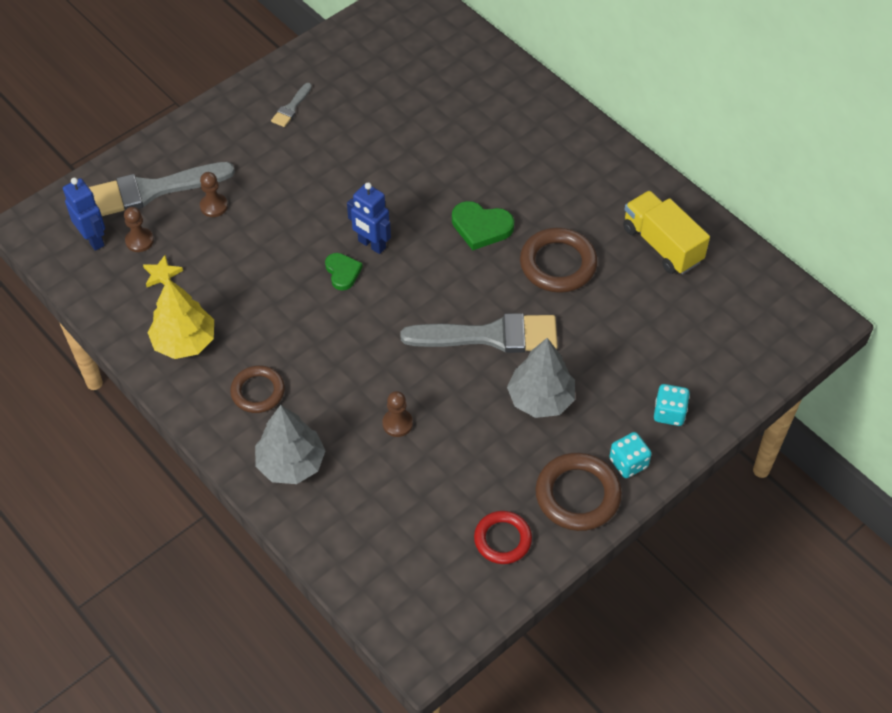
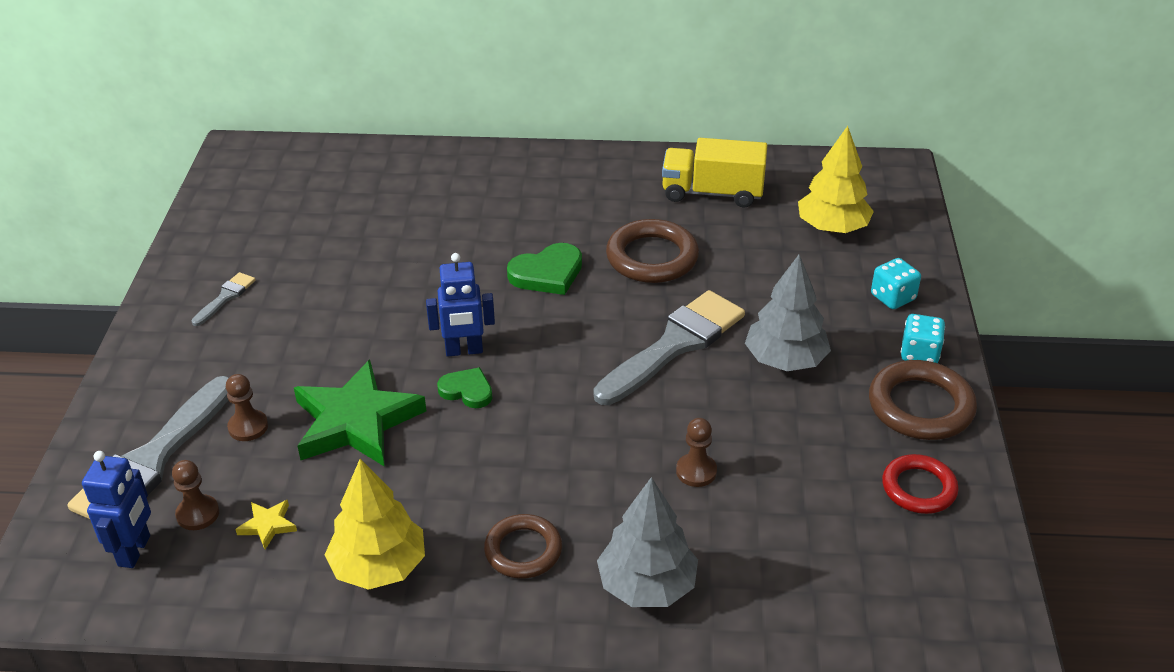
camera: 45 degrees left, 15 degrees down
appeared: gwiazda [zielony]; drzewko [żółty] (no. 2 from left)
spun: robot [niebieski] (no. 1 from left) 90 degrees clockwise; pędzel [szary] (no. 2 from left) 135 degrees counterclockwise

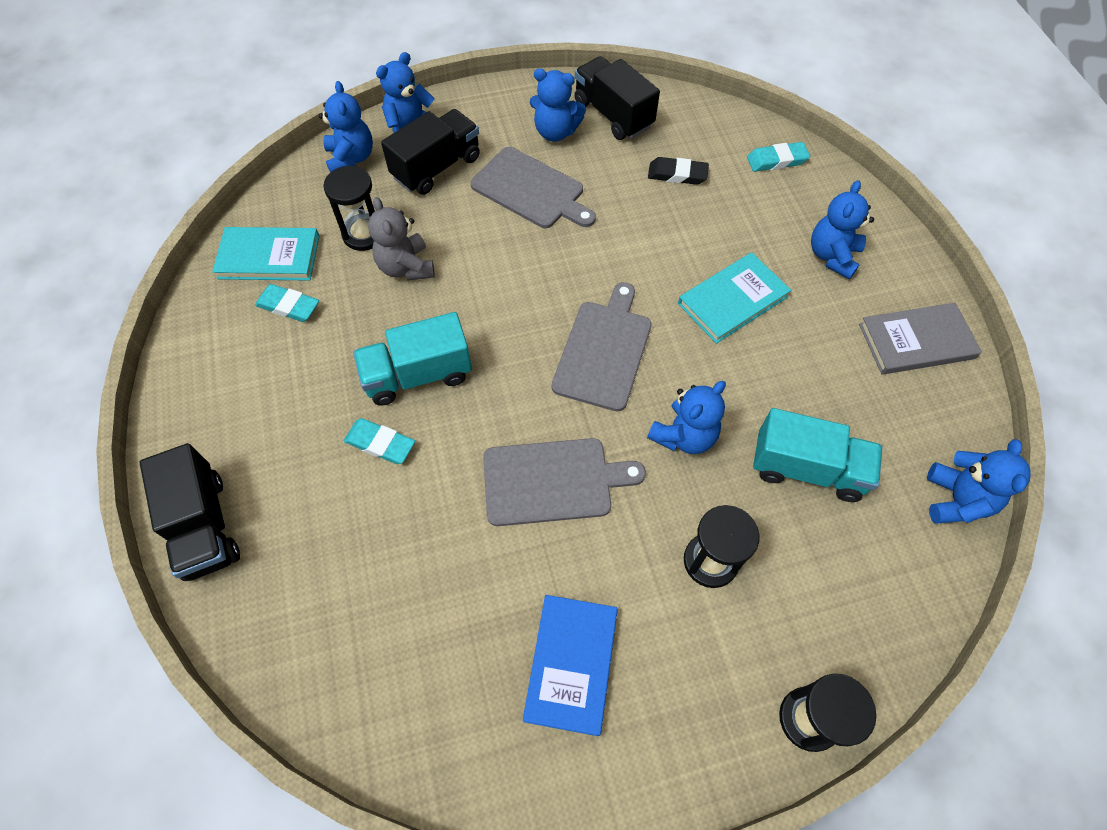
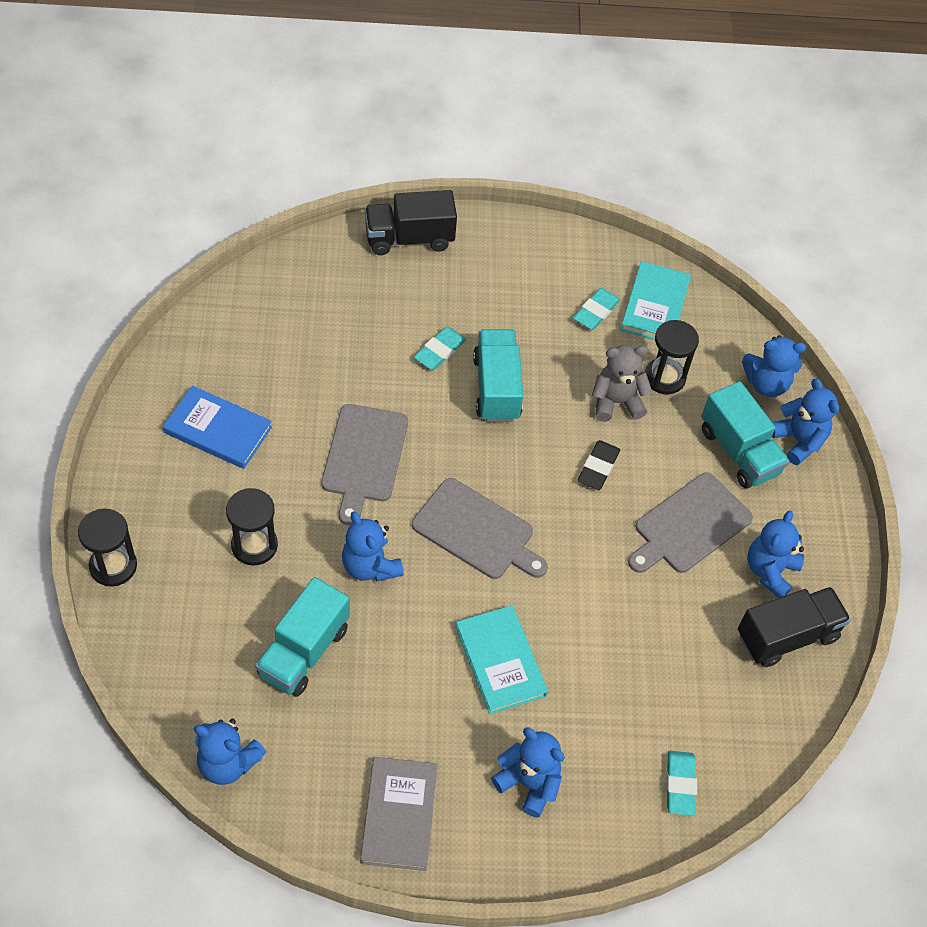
camera: 100 degrees right, 5 degrees down
relocated: gumka do mazania [czarny]
colour: ciężarówka [czarny] (no. 2 from left) to ciężarówka [turkusowy] (no. 3 from left)

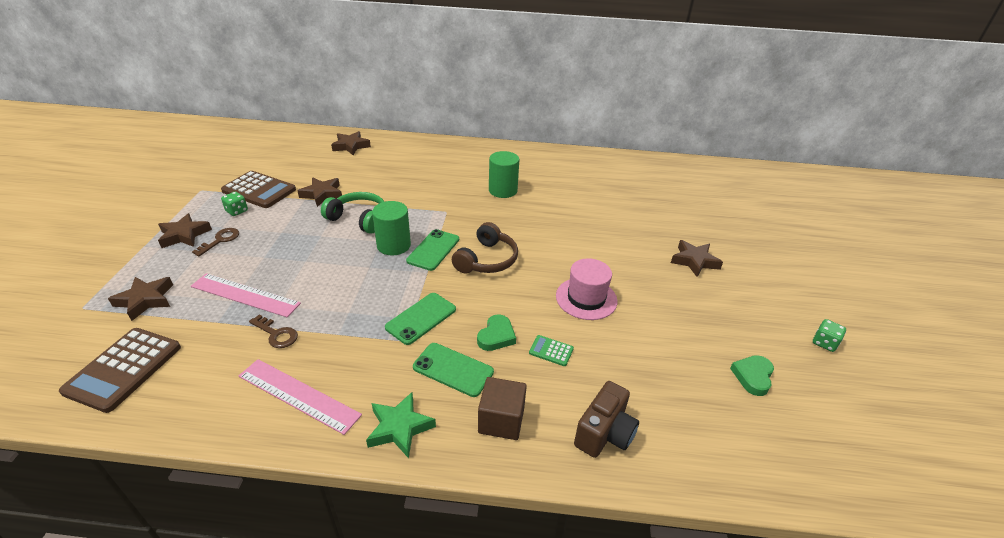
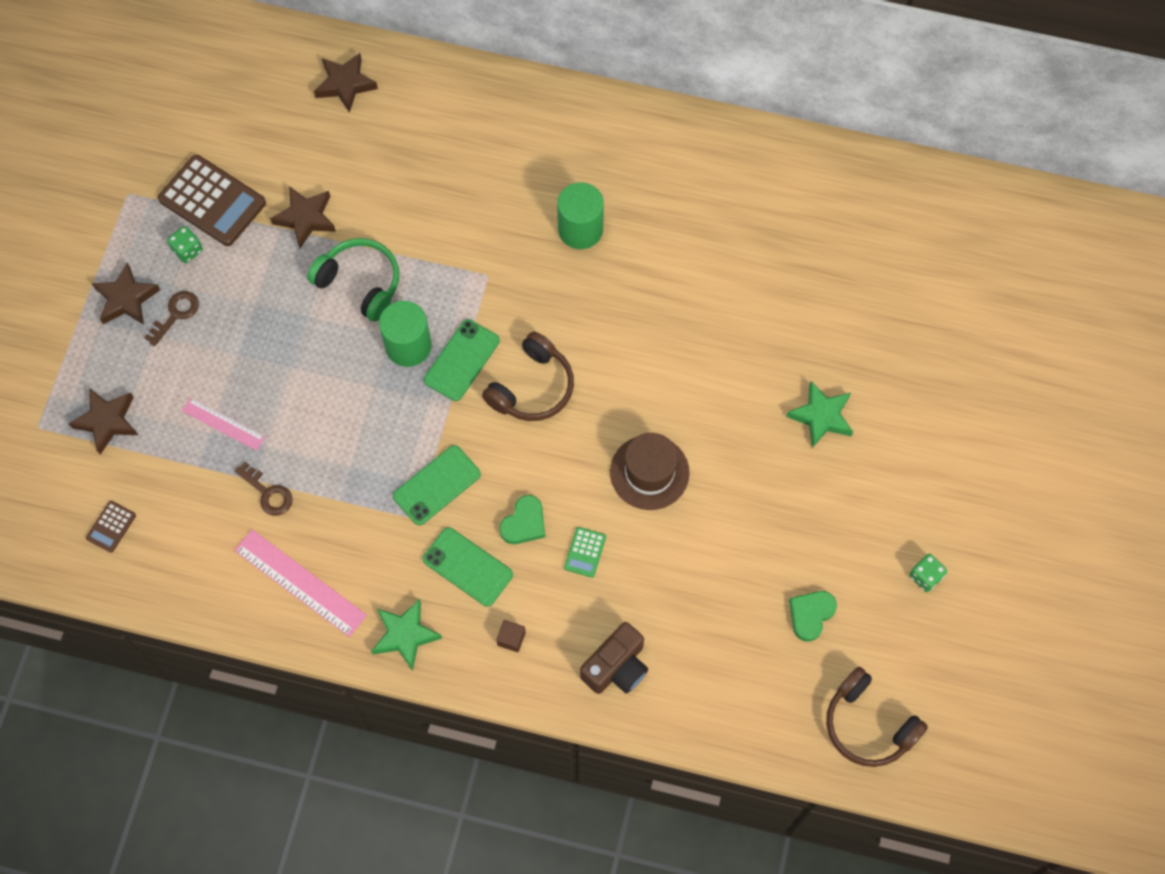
camera: 10 degrees right, 30 degrees up
appeared: słuchawki [brązowy] (no. 2 from left)
colour: kapelusz [różowy] to kapelusz [brązowy]; gwiazda [brązowy] (no. 5 from left) to gwiazda [zielony] (no. 2 from left)
spun: kalkulator [zielony] 105 degrees counterclockwise
size: kalkulator [brązowy] (no. 1 from left) x0.46; linijka [różowy] (no. 1 from left) x0.61; sześcian [brązowy] x0.53

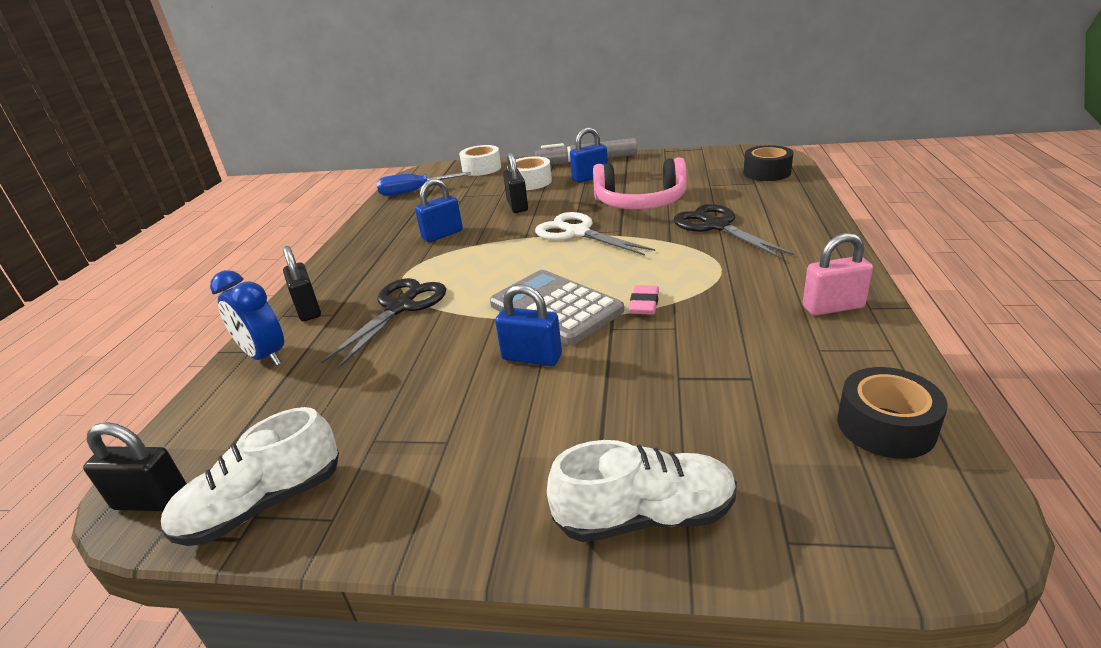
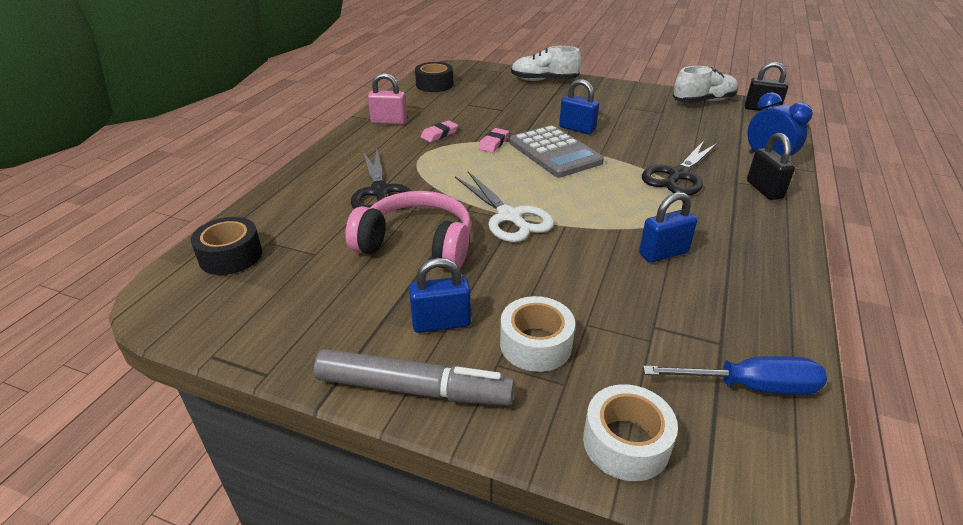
camera: 170 degrees left, 5 degrees up
missing: kłódka [czarny] (no. 3 from left)
appeared: gumka do mazania [różowy] (no. 1 from left)

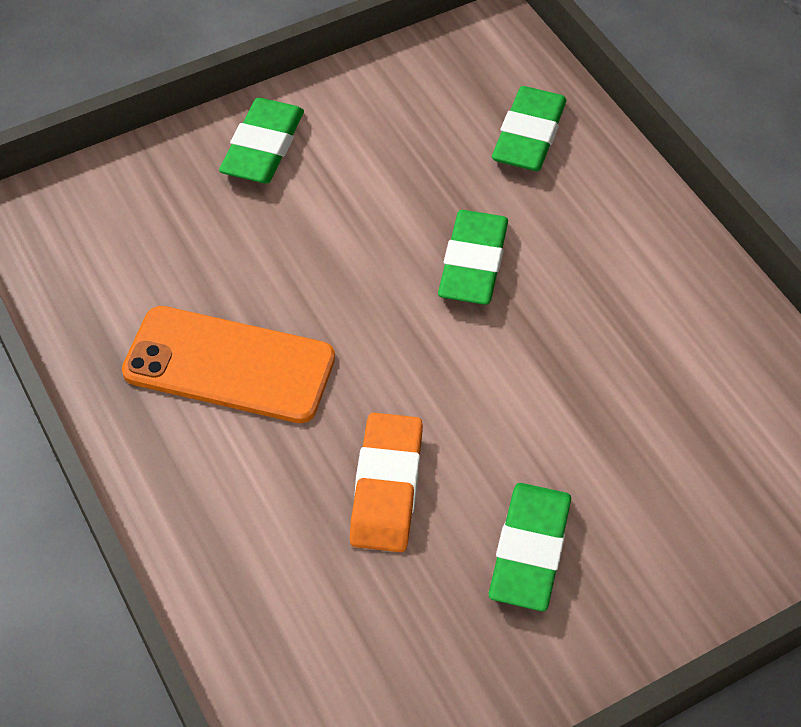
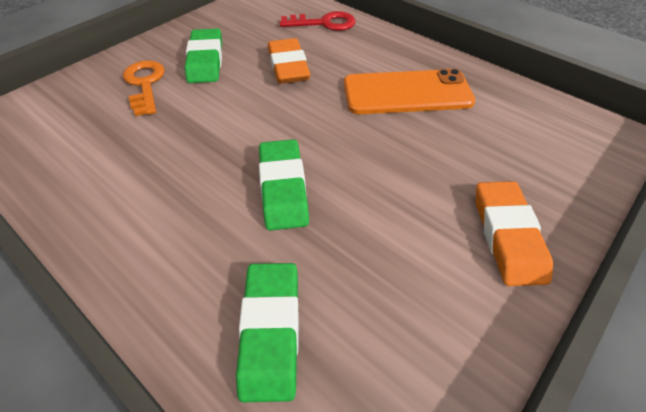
camera: 160 degrees right, 5 degrees down
appeared: klucz [pomarańczowy]; klucz [czerwony]
colour: gumka do mazania [zielony] (no. 1 from left) to gumka do mazania [pomarańczowy] (no. 2 from left)

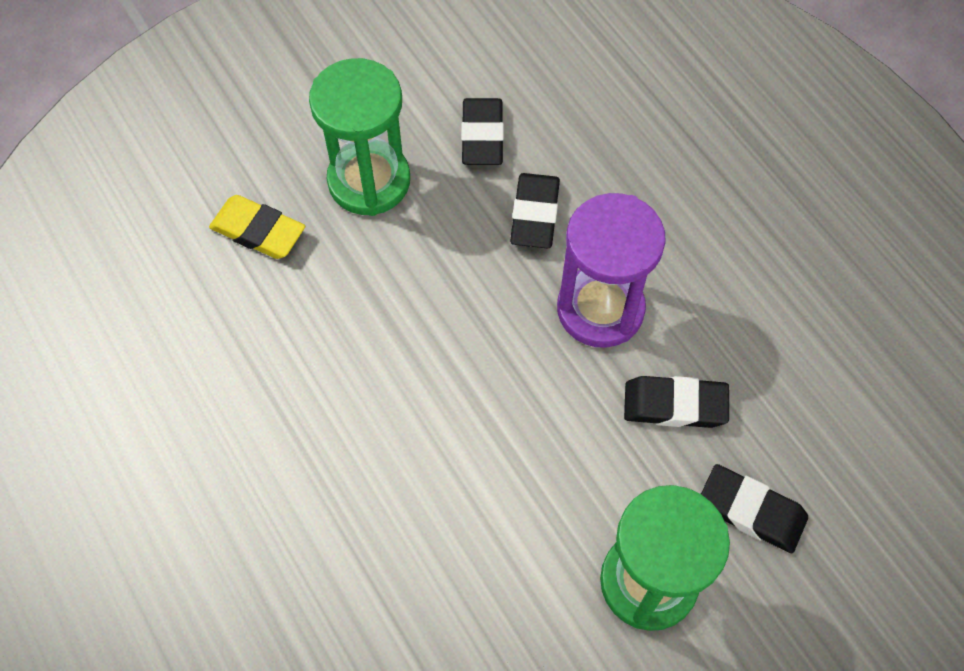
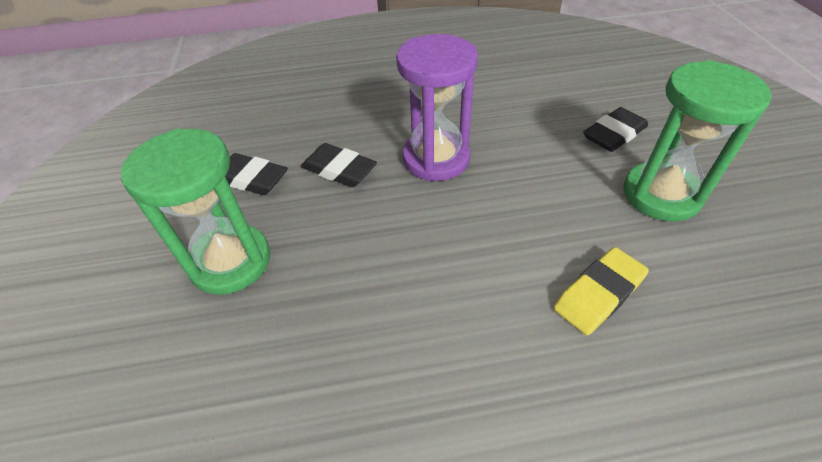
camera: 65 degrees left, 15 degrees down
missing: gumka do mazania [czarny] (no. 3 from left)
relocated: gumka do mazania [żółty]

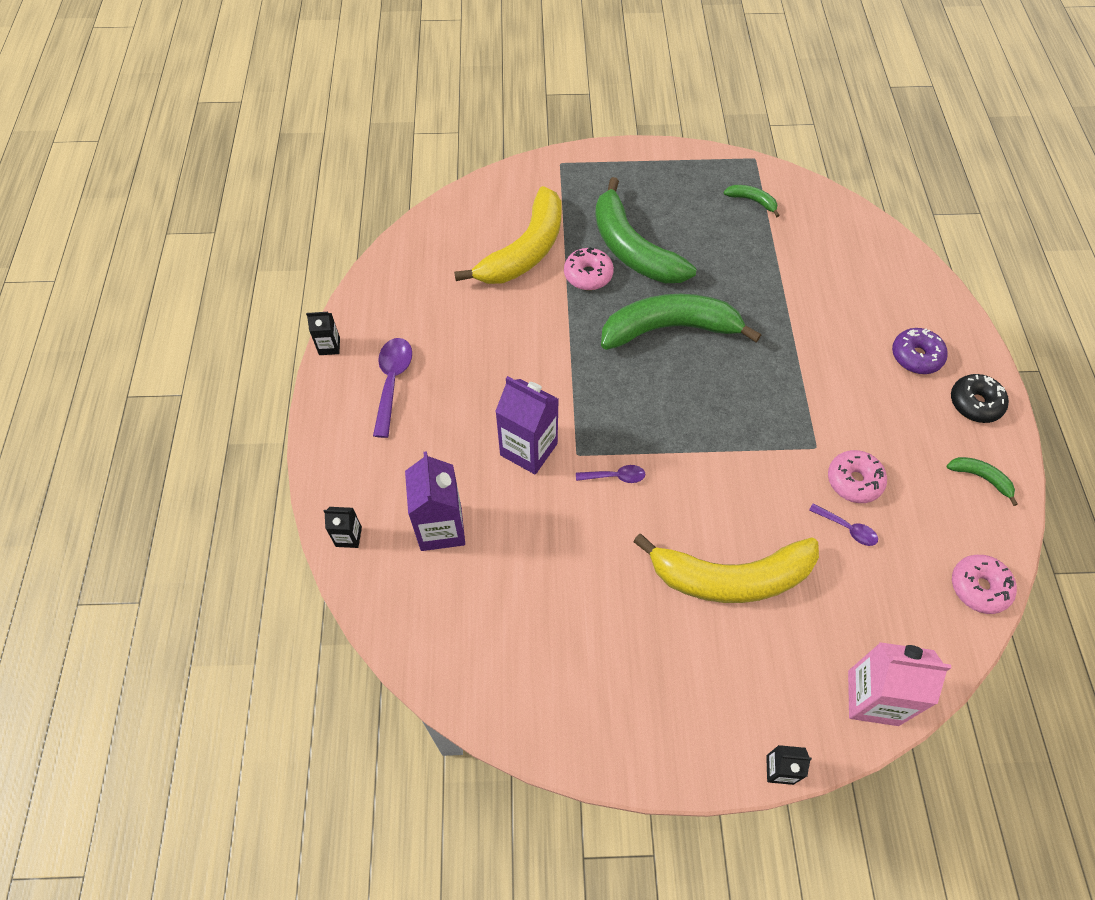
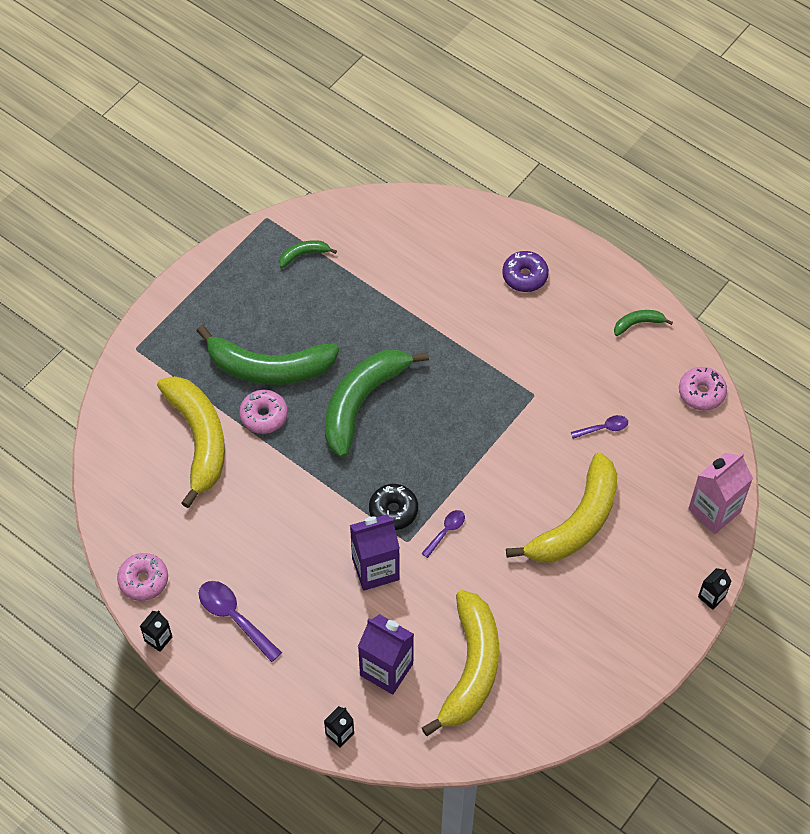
camera: 50 degrees left, 0 degrees up
appeared: banan [żółty] (no. 2 from left)
relocated: donut [różowy] (no. 2 from left in the first image) to donut [różowy] (no. 1 from left); donut [czarny]

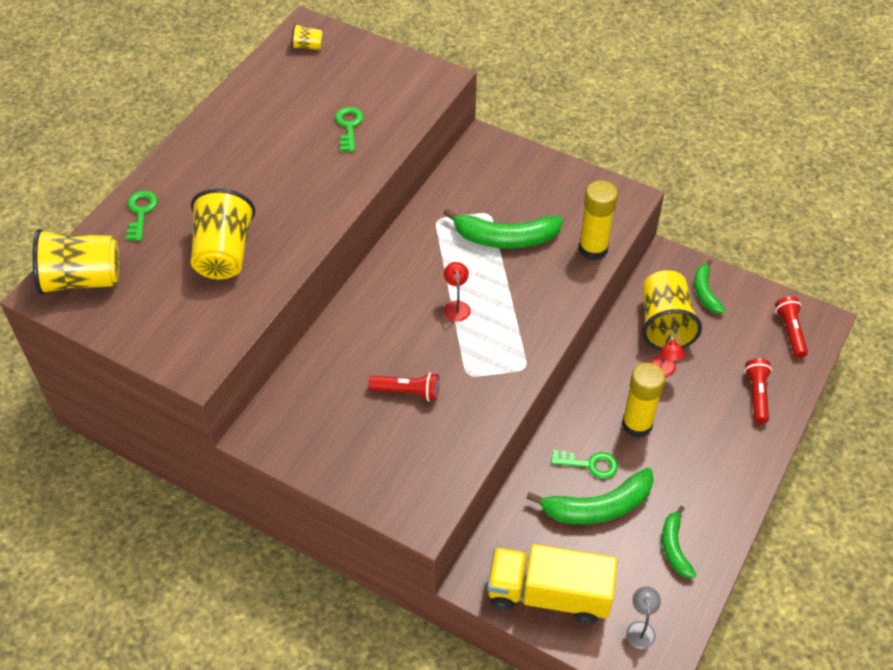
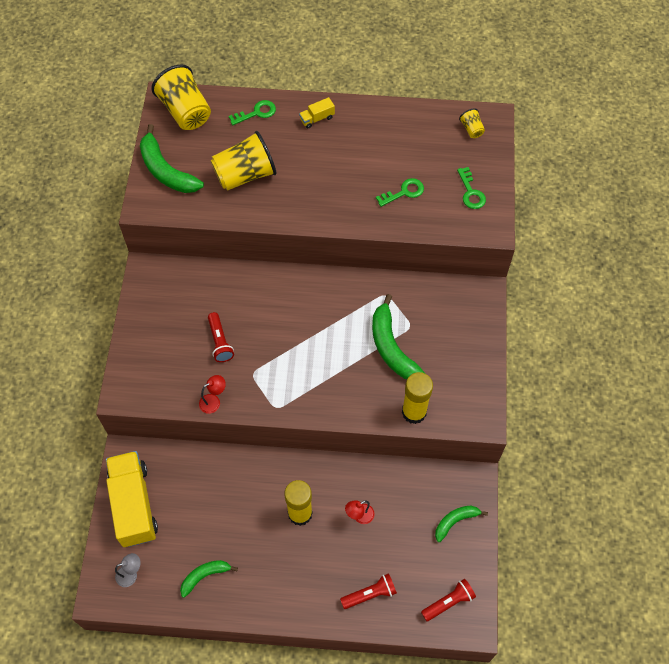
camera: 65 degrees right, 10 degrees up
missing: szklanka [żółty] (no. 4 from left)
appeared: ciężarówka [żółty] (no. 2 from left)
relocated: lampka [czerwony] (no. 1 from left); banan [zielony] (no. 2 from left in the first image) to banan [zielony] (no. 1 from left); klucz [zielony] (no. 3 from left)

